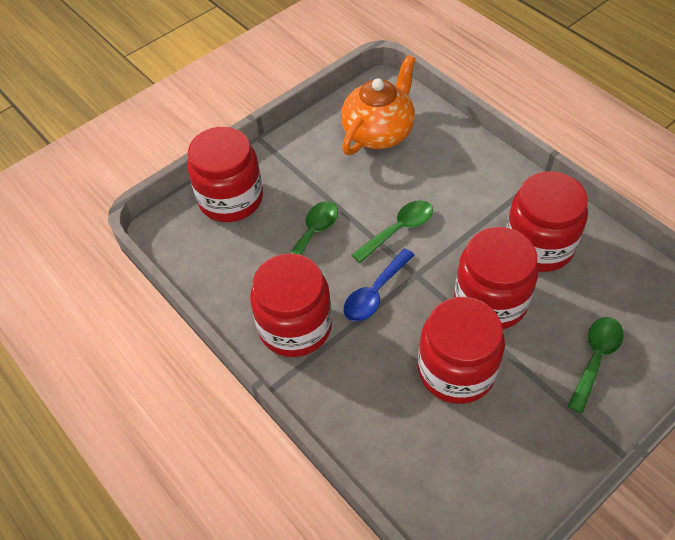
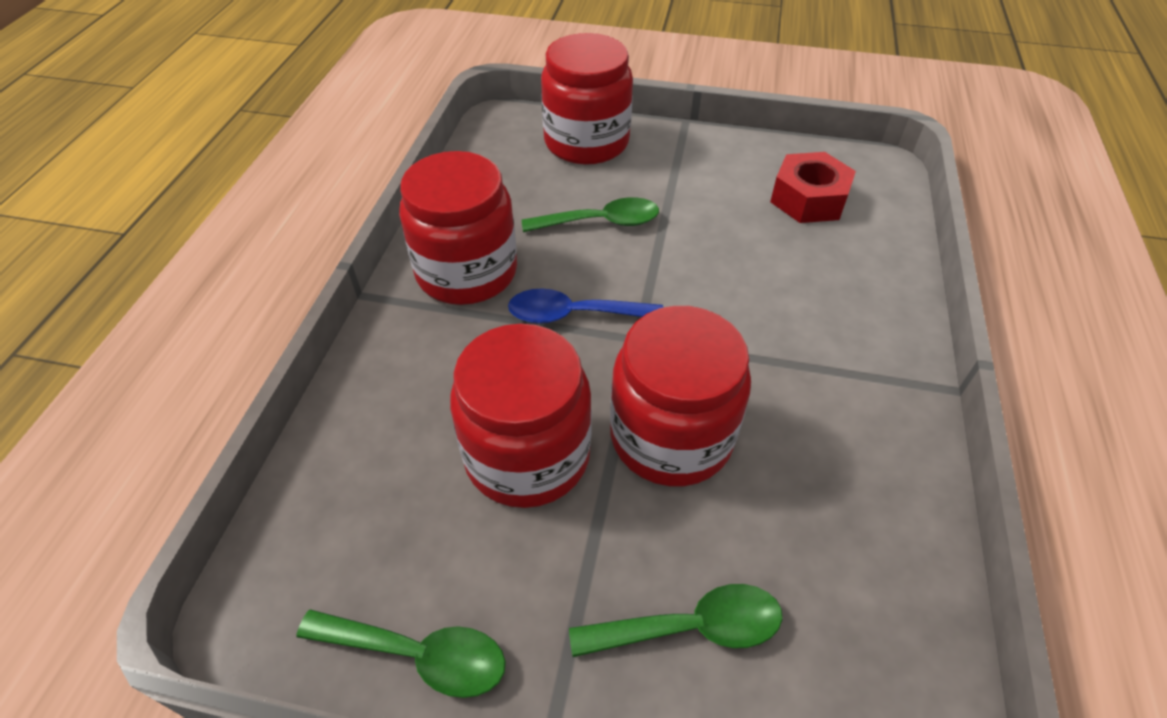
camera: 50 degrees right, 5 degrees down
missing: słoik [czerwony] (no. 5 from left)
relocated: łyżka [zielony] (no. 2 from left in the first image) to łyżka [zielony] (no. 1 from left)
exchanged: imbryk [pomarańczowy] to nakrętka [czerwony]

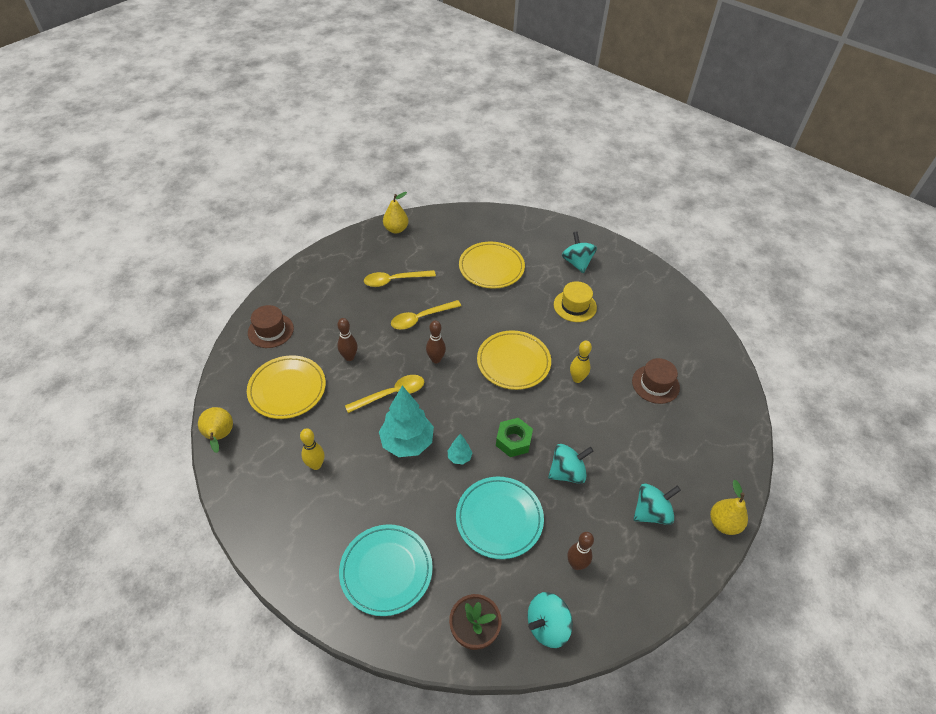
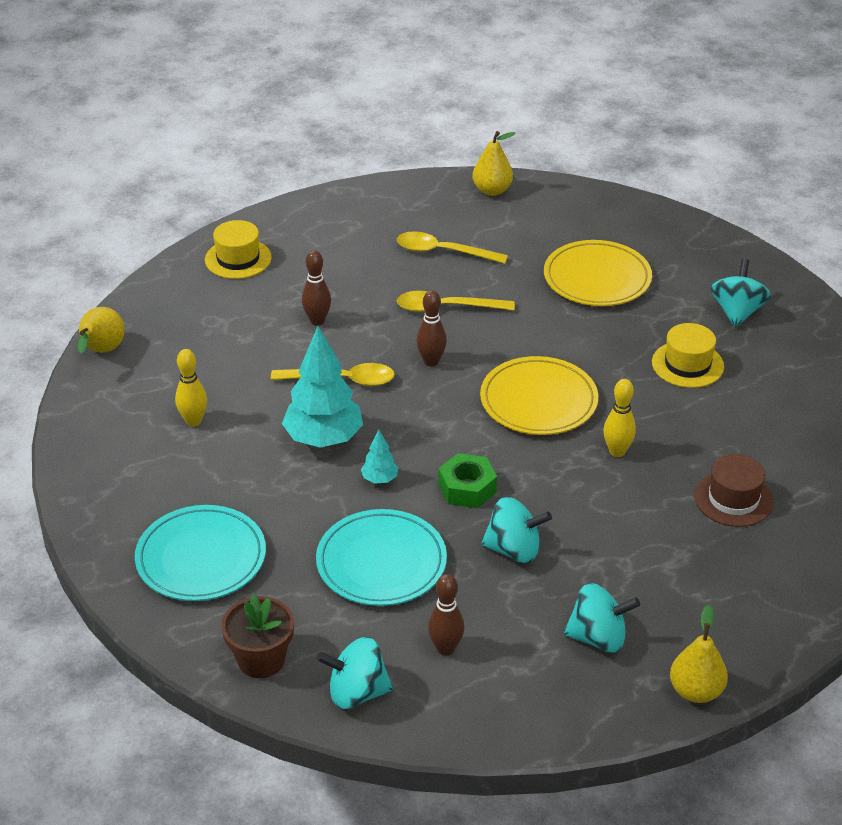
camera: 30 degrees right, 10 degrees down
missing: talerz [żółty] (no. 1 from left)
colour: kapelusz [brązowy] (no. 1 from left) to kapelusz [żółty] (no. 1 from left)

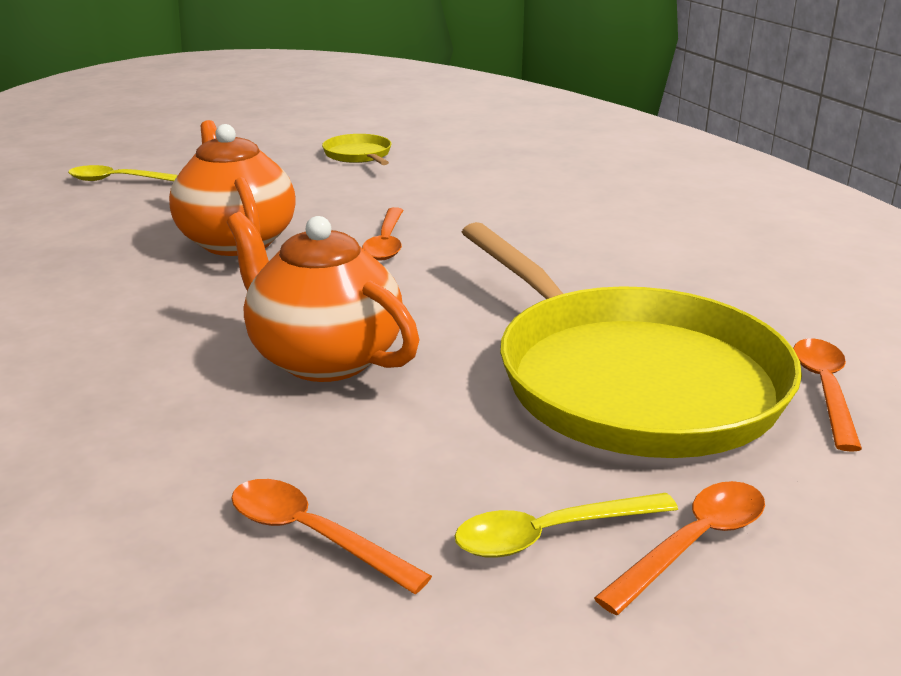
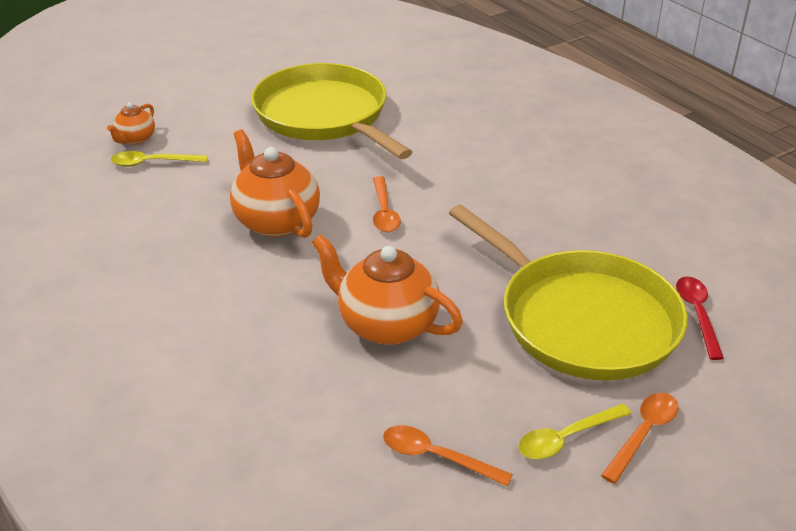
camera: 10 degrees left, 10 degrees up
appeared: imbryk [pomarańczowy] (no. 1 from left)
colour: łyżka [pomarańczowy] (no. 4 from left) to łyżka [czerwony]
size: patelnia [żółty] (no. 1 from left) x2.49

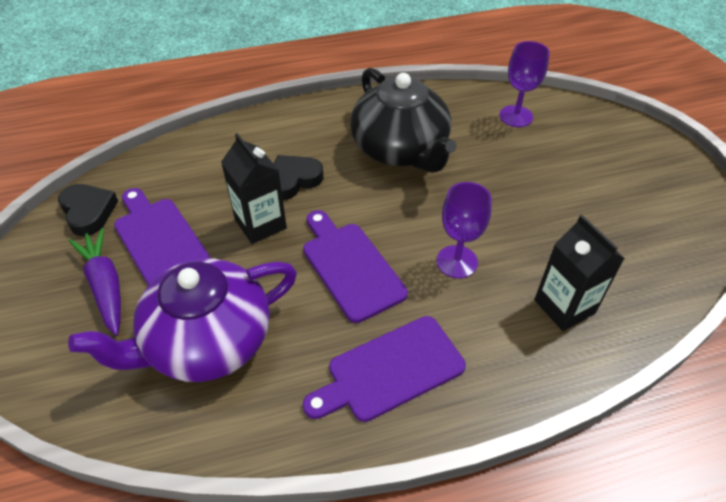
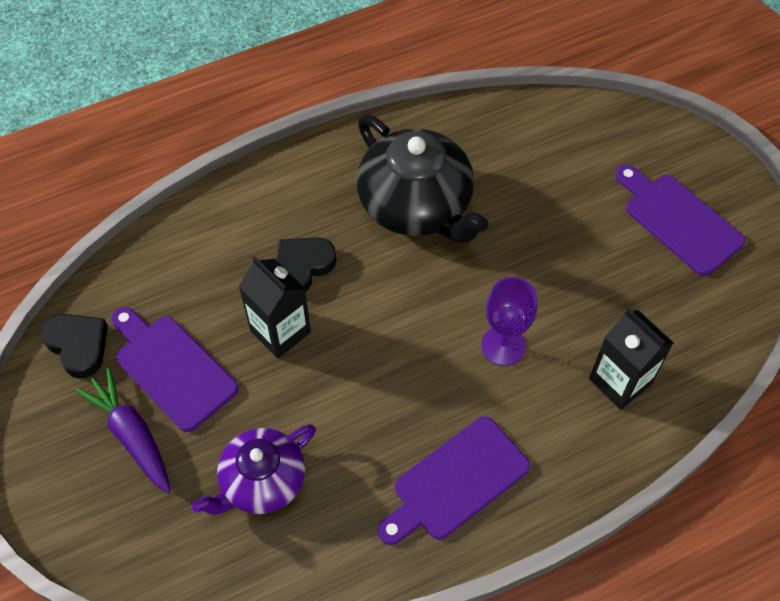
camera: 10 degrees left, 10 degrees up
missing: kielich [fioletowy] (no. 2 from left)
relocated: deska do krojenia [fioletowy] (no. 2 from left in the first image) to deska do krojenia [fioletowy] (no. 3 from left)
size: imbryk [fioletowy] x0.65

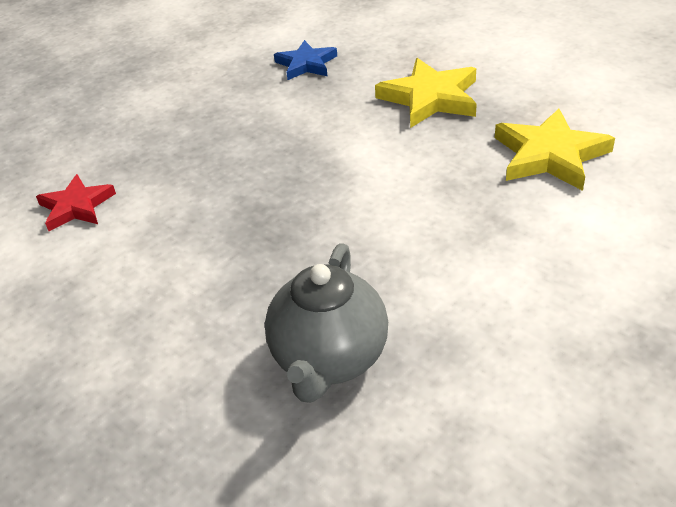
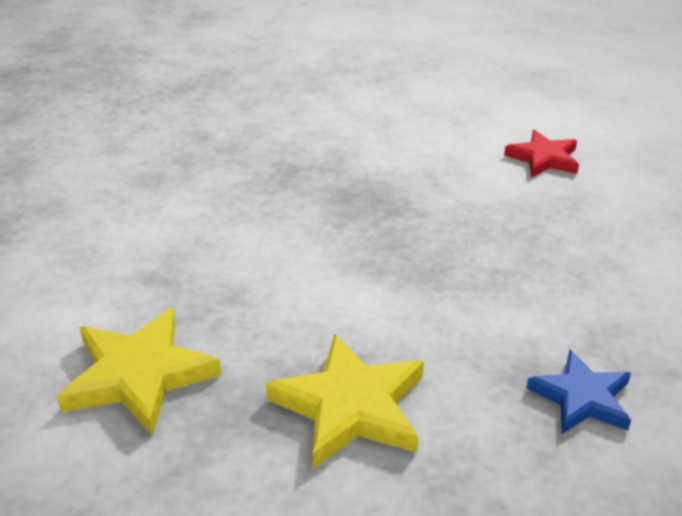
camera: 140 degrees right, 5 degrees down
missing: imbryk [szary]

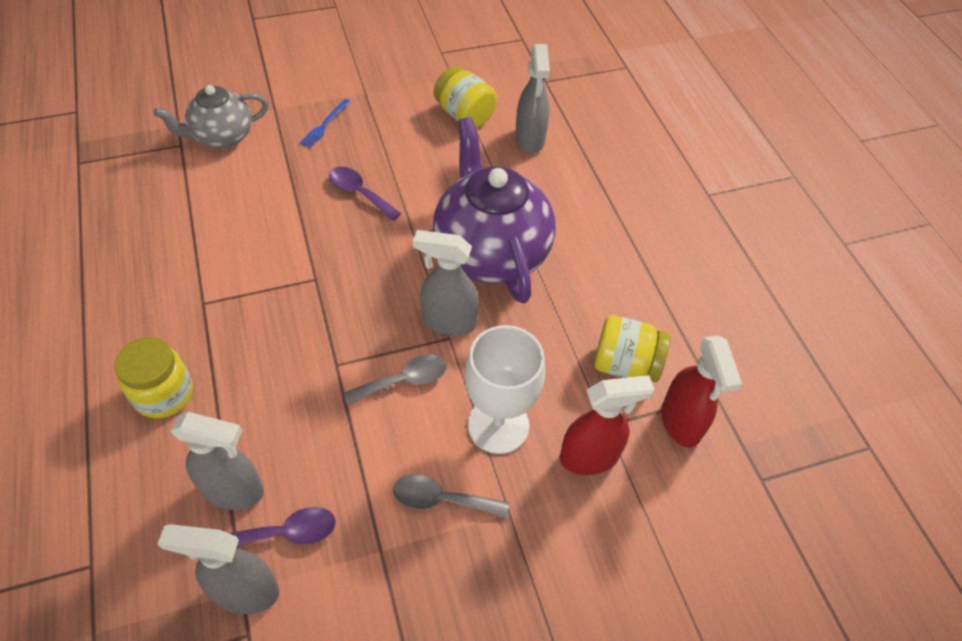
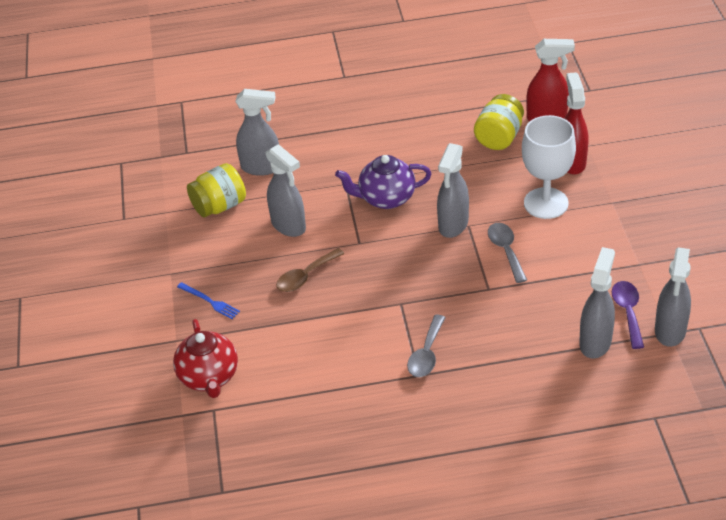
camera: 75 degrees left, 10 degrees down
missing: słoik [żółty] (no. 1 from left)
appeared: spryskiwacz [szary] (no. 2 from left)
relocated: łyżka [szary] (no. 2 from left in the first image) to łyżka [szary] (no. 1 from left)
colour: imbryk [szary] to imbryk [czerwony]; łyżka [fioletowy] (no. 2 from left) to łyżka [brązowy]
size: imbryk [fioletowy] x0.59

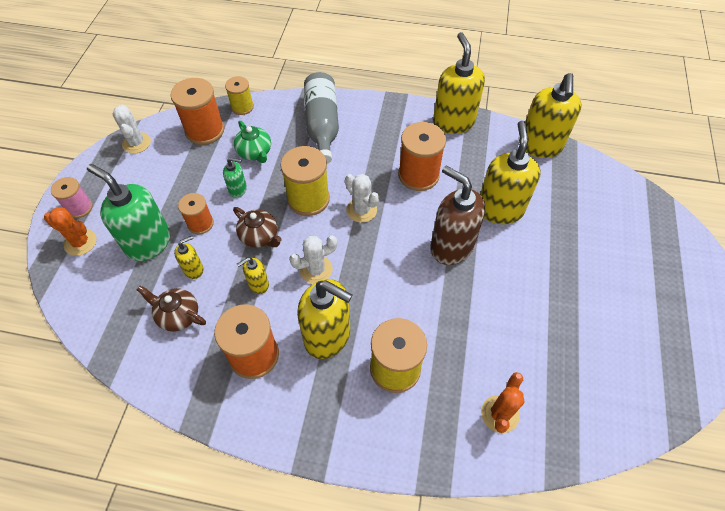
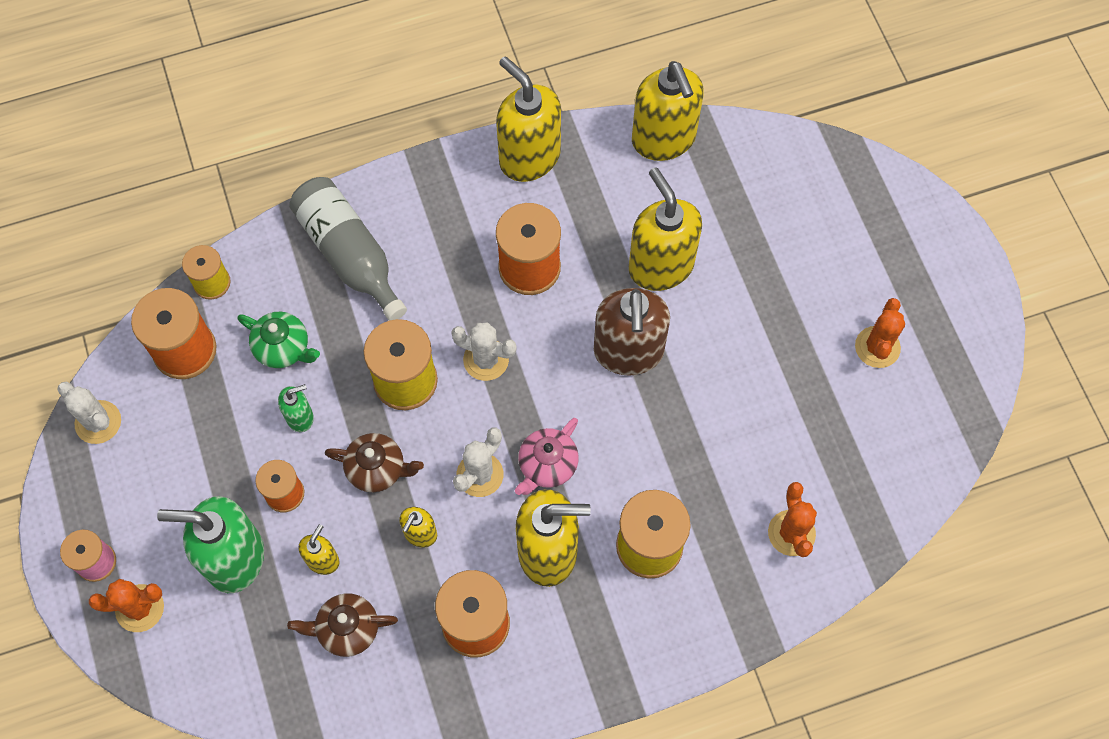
camera: 30 degrees left, 10 degrees up
appeared: imbryk [różowy]; kaktus [pomarańczowy] (no. 3 from left)
spun: dozownik mydła [brązowy] 105 degrees counterclockwise

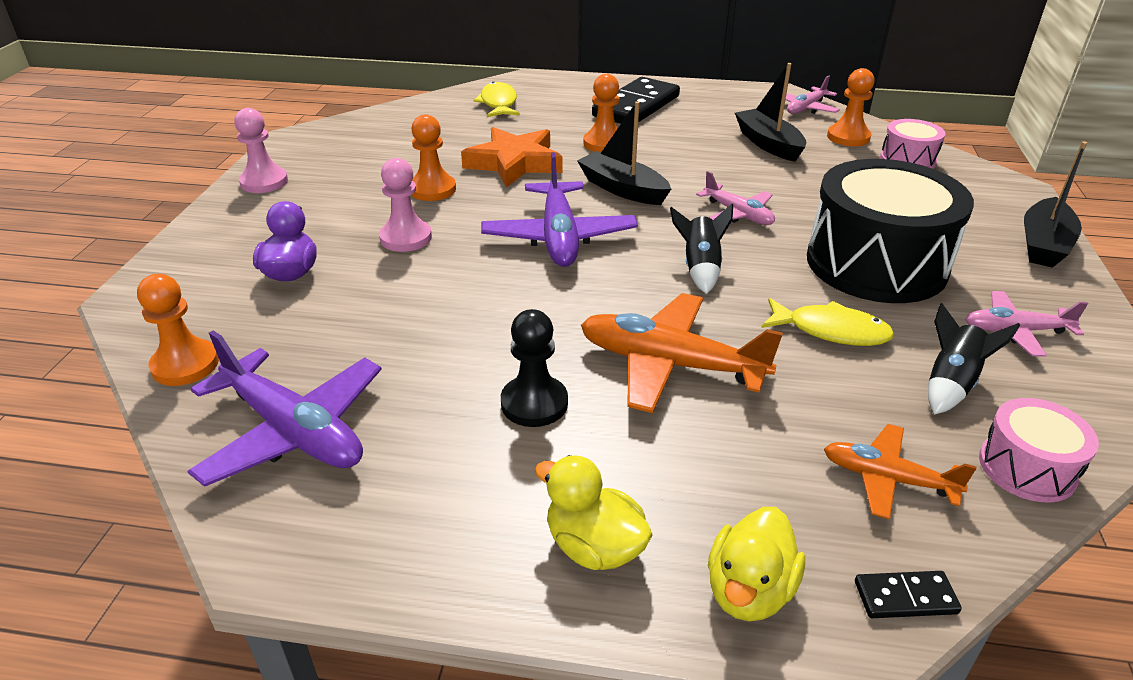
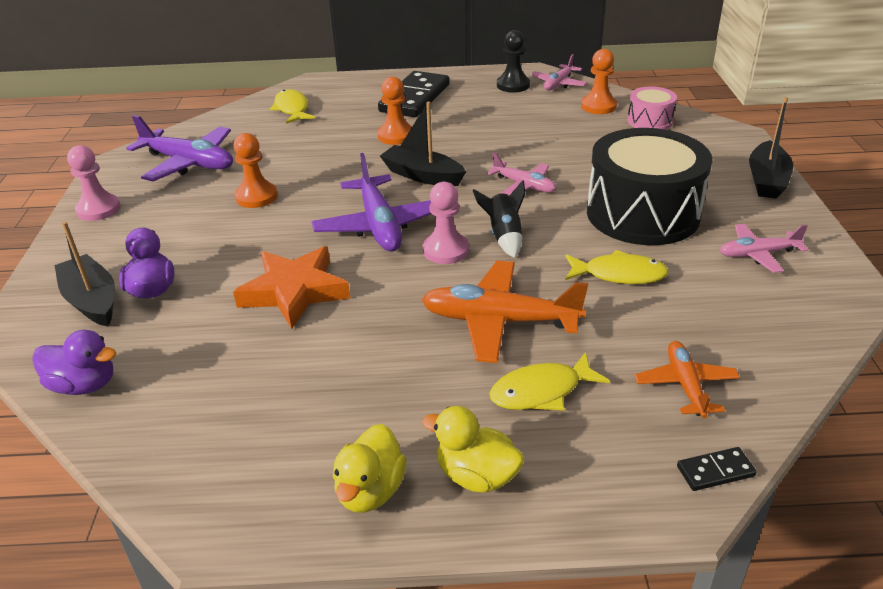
camera: 10 degrees left, 0 degrees up
missing: rakieta [czarny] (no. 2 from left); bęben [różowy] (no. 2 from left)
appeared: ryba [żółty] (no. 2 from left)
relocated: samolot [fioletowy] (no. 1 from left); pionek [różowy] (no. 2 from left); gwiazda [pomarańczowy]; pionek [czarny]; kaczka [żółty] (no. 2 from left in the first image) to kaczka [żółty] (no. 1 from left); łódka [czarny] (no. 2 from left in the first image) to łódka [czarny] (no. 1 from left)
exchanged: pionek [pomarańczowy] (no. 1 from left) to kaczka [fioletowy] (no. 1 from left)
spun: samolot [pomarańczowy] (no. 2 from left) 75 degrees clockwise

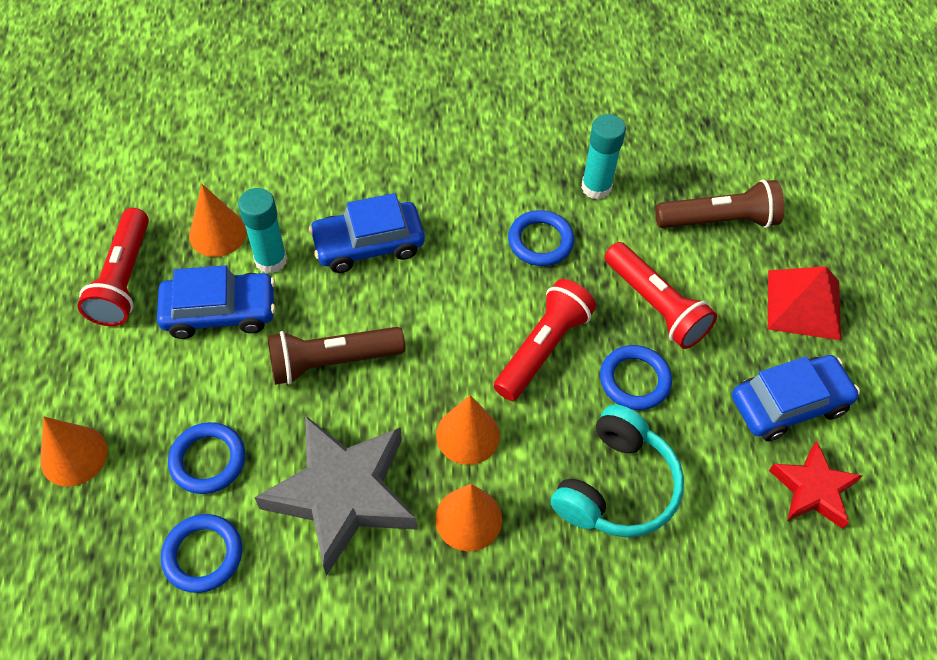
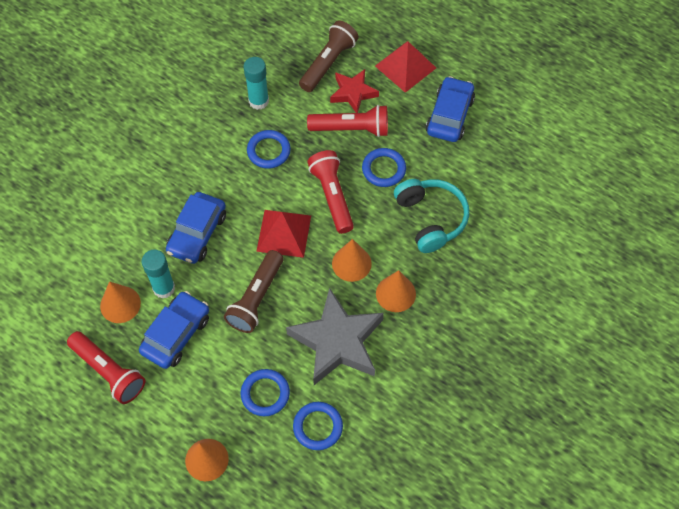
camera: 50 degrees left, 5 degrees up
appeared: piramida [czerwony] (no. 1 from left)
relocated: gwiazda [czerwony]

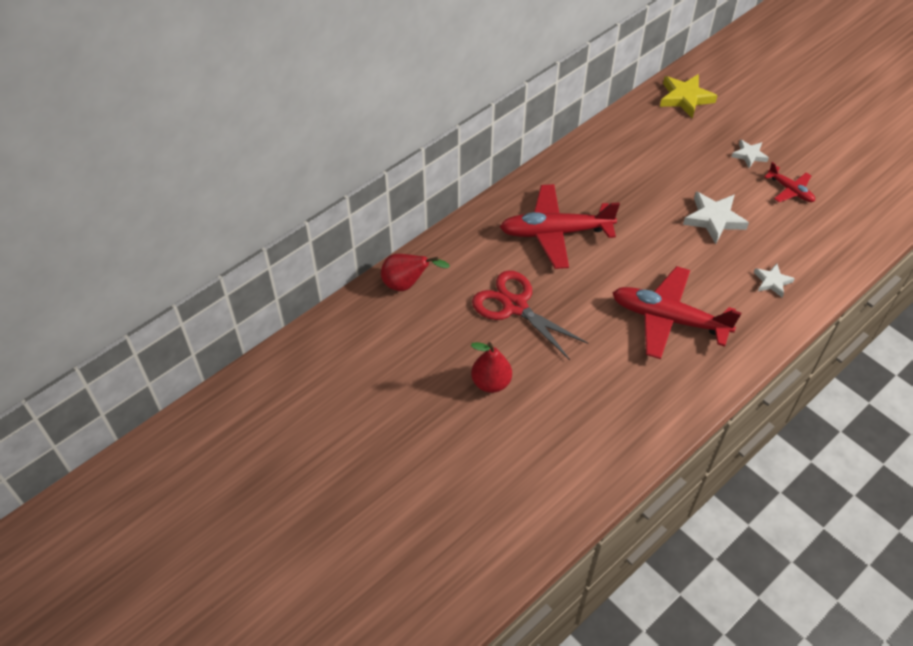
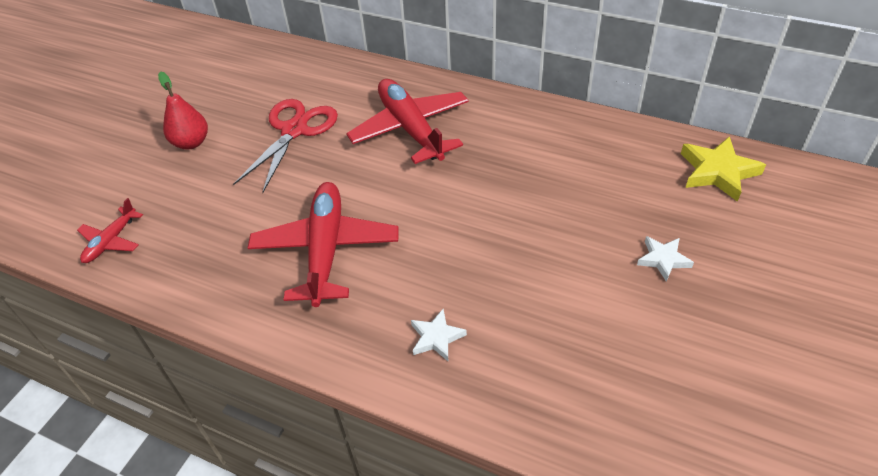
camera: 70 degrees right, 5 degrees down
missing: gruszka [czerwony] (no. 1 from left); gwiazda [biały] (no. 1 from left)
relocated: samolot [czerwony] (no. 3 from left in the first image) to samolot [czerwony] (no. 1 from left)

